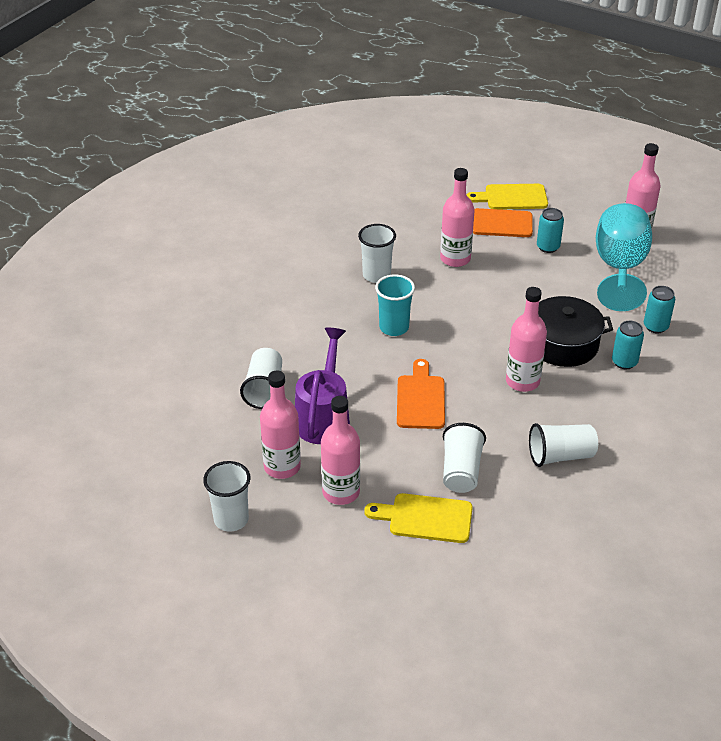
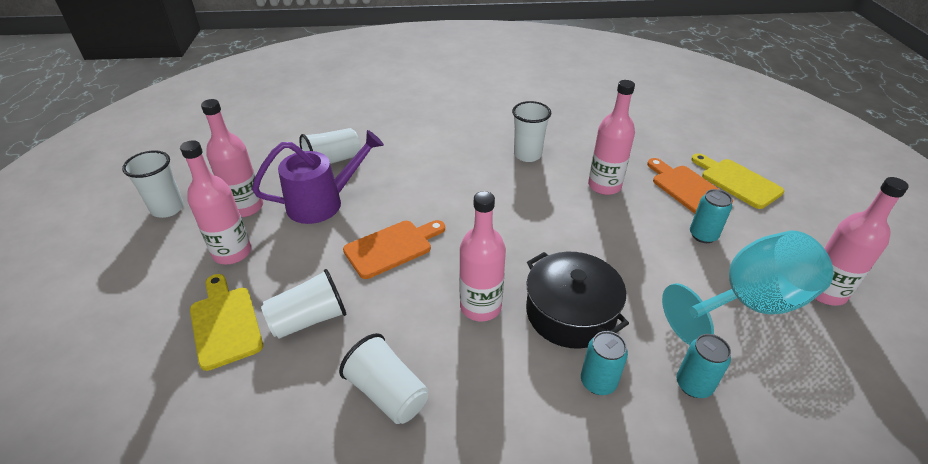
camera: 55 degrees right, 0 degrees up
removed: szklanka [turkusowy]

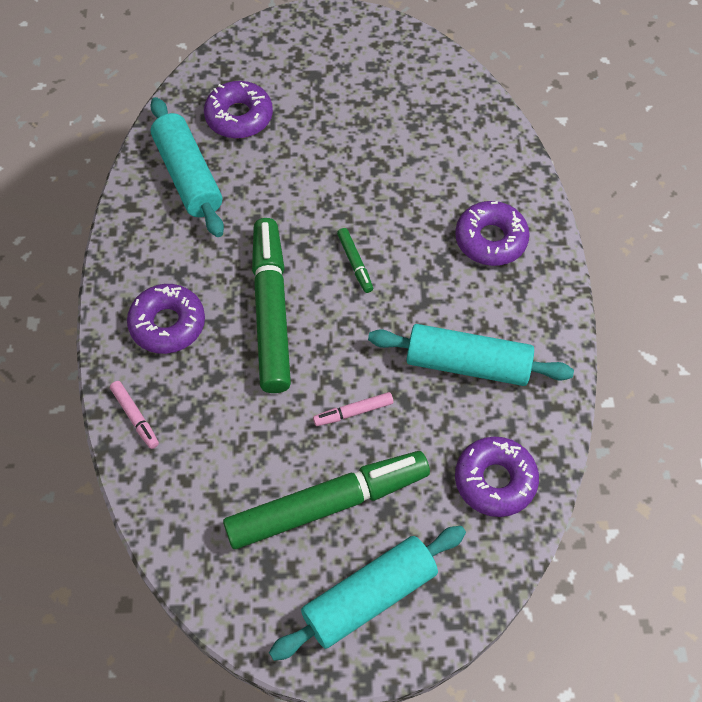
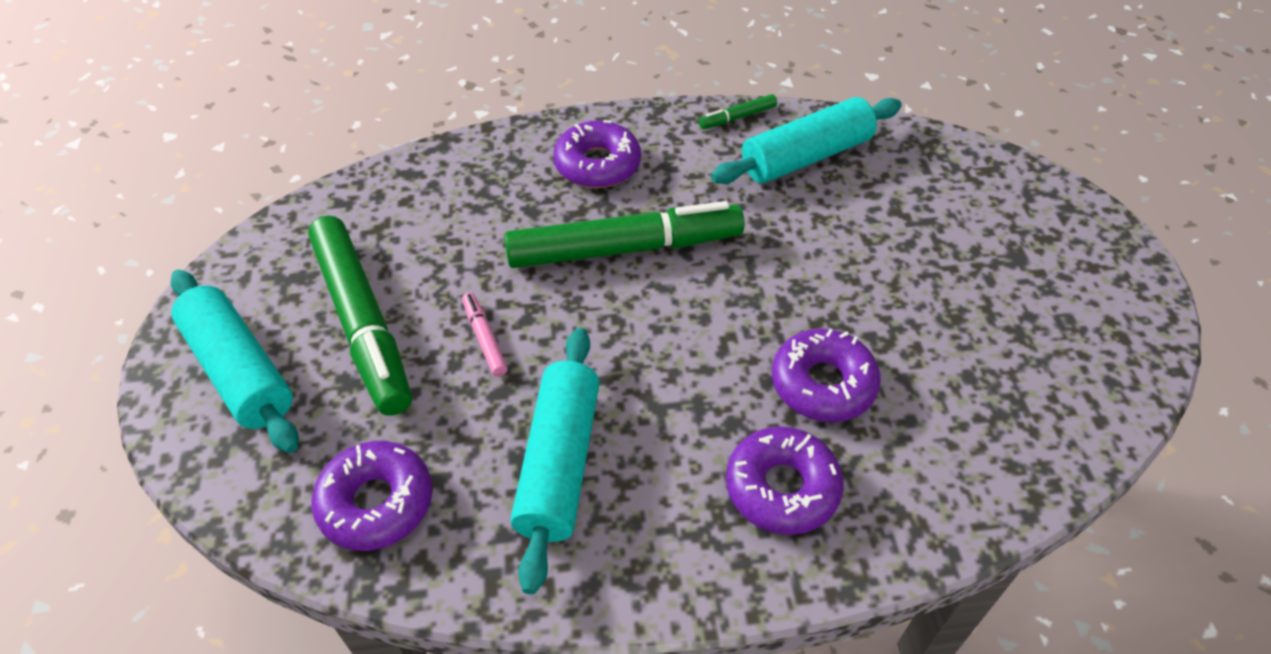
camera: 85 degrees right, 10 degrees down
removed: flamaster [różowy] (1st from left)
moved: donut [fioletowy] (2nd from left in the first image) to donut [fioletowy] (4th from left); flamaster [zielony] (3rd from left)

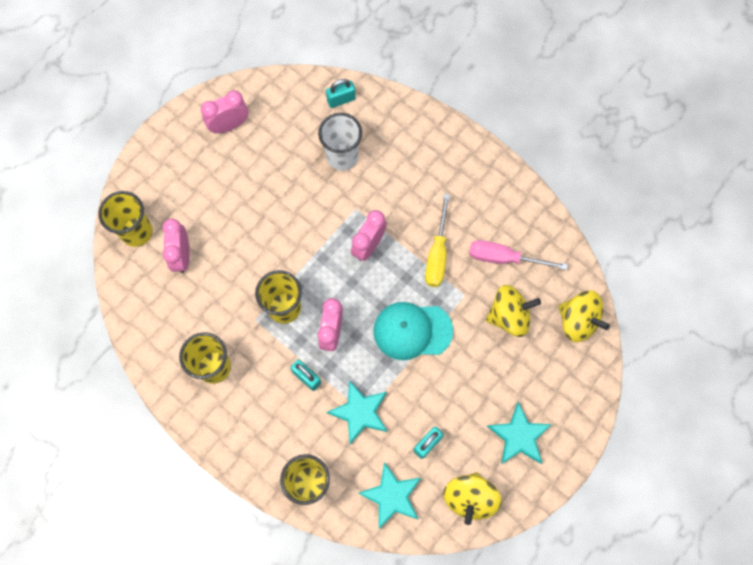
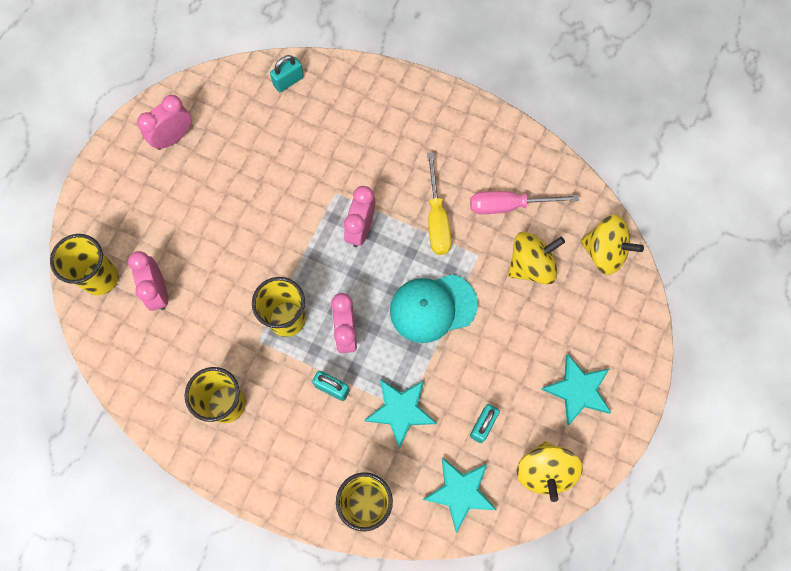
camera: 15 degrees left, 0 degrees up
removed: szklanka [biały]

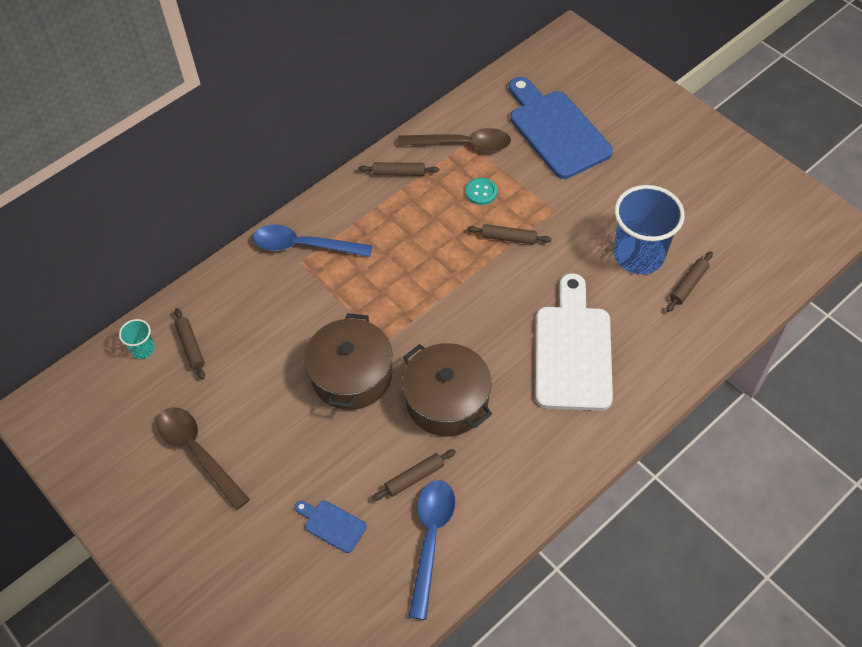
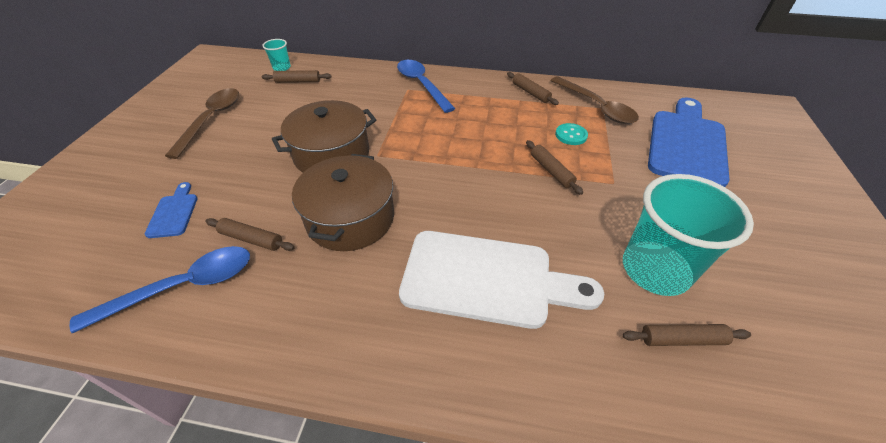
camera: 50 degrees right, 10 degrees down
recoloured: szklanka [niebieski] to szklanka [turkusowy] (2nd from left)
turned: wałek do ciasta [brązowy] (1st from left in the first image) 60 degrees clockwise; deska do krojenia [biały] 45 degrees clockwise

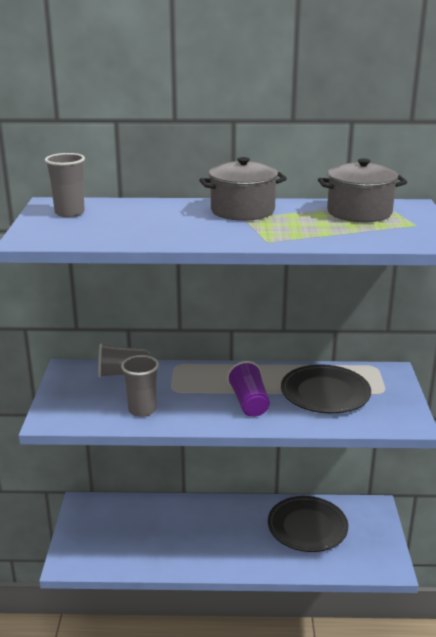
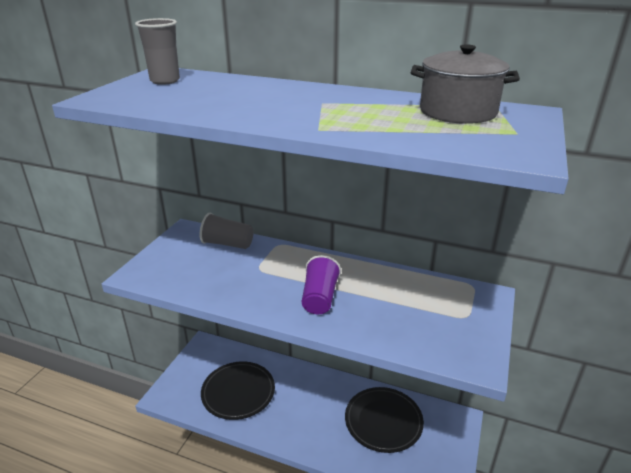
camera: 20 degrees right, 5 degrees up
removed: szklanka [szary] (3rd from left); garnek [szary] (1st from left)
moved: talerz [czarny] (2nd from left in the first image) to talerz [czarny] (1st from left)

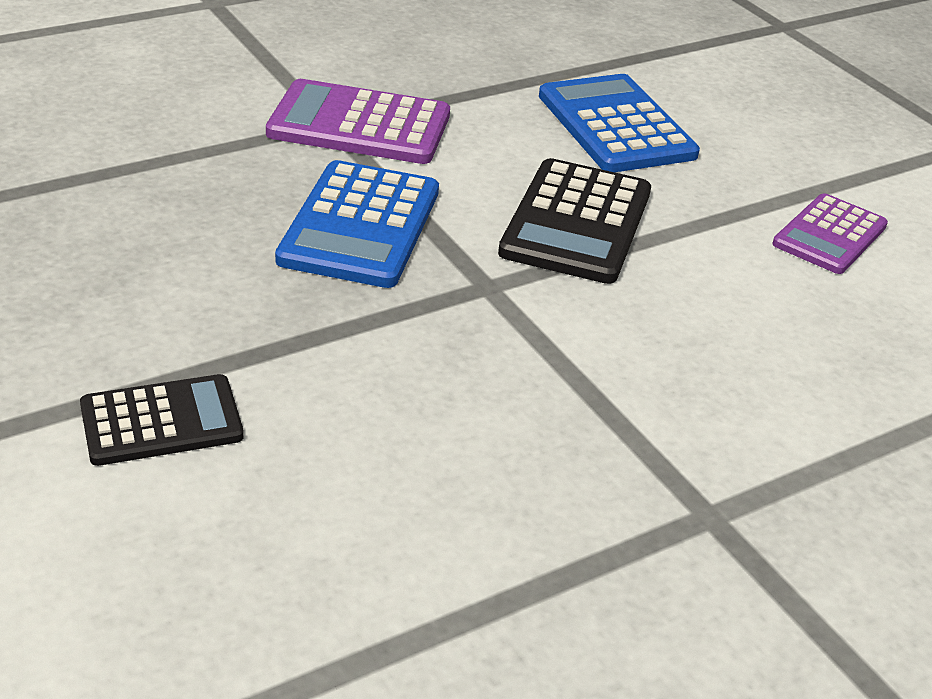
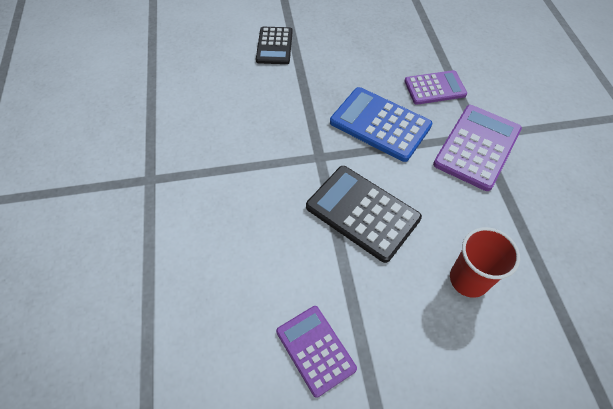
camera: 115 degrees right, 20 degrees up
added: kalkulator [fioletowy] (2nd from left)
replaced: kalkulator [niebieski] (2nd from left) to szklanka [czerwony]

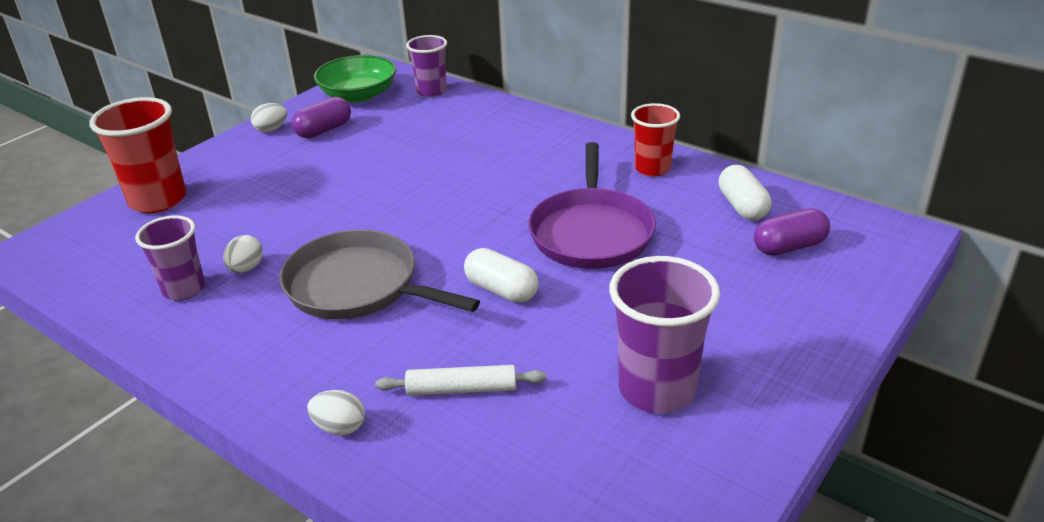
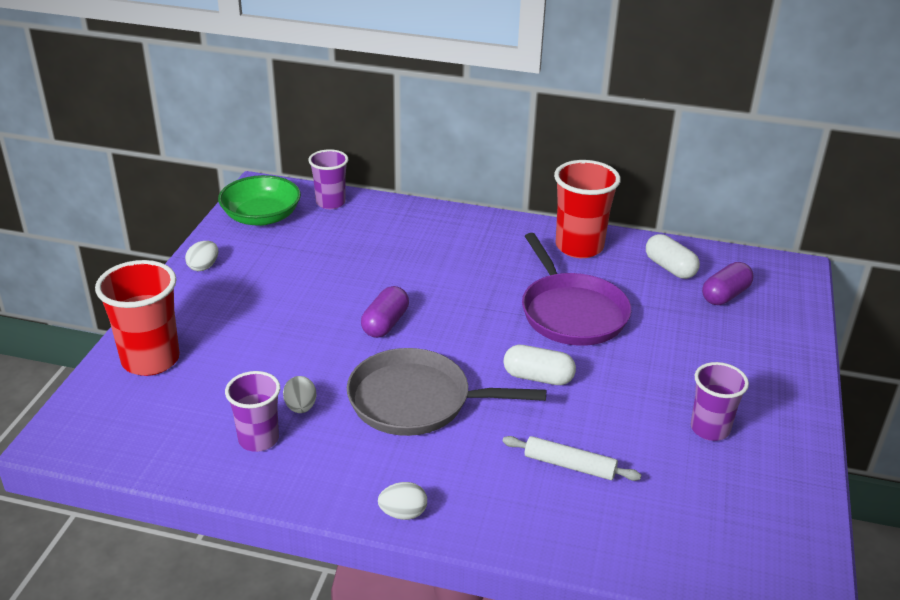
camera: 25 degrees left, 0 degrees up
moved: kapsułka [fioletowy] (1st from left); jajko [biały] (3rd from left)
turned: wałek do ciasta [biały] 45 degrees clockwise
resized: szklanka [fioletowy] (3rd from left) x0.65; szklanka [czerwony] (2nd from left) x1.55

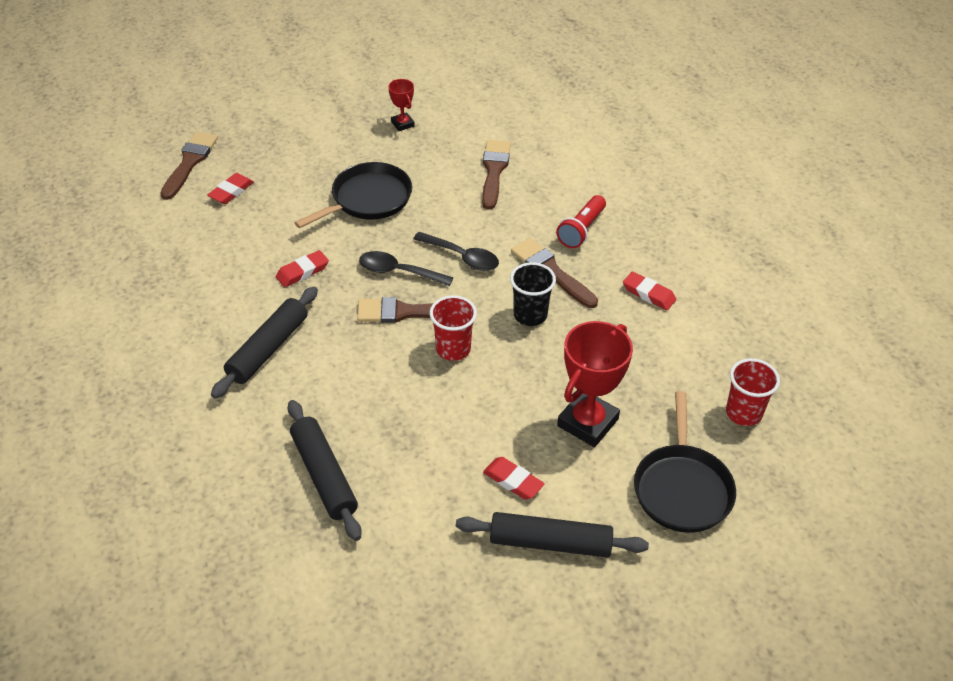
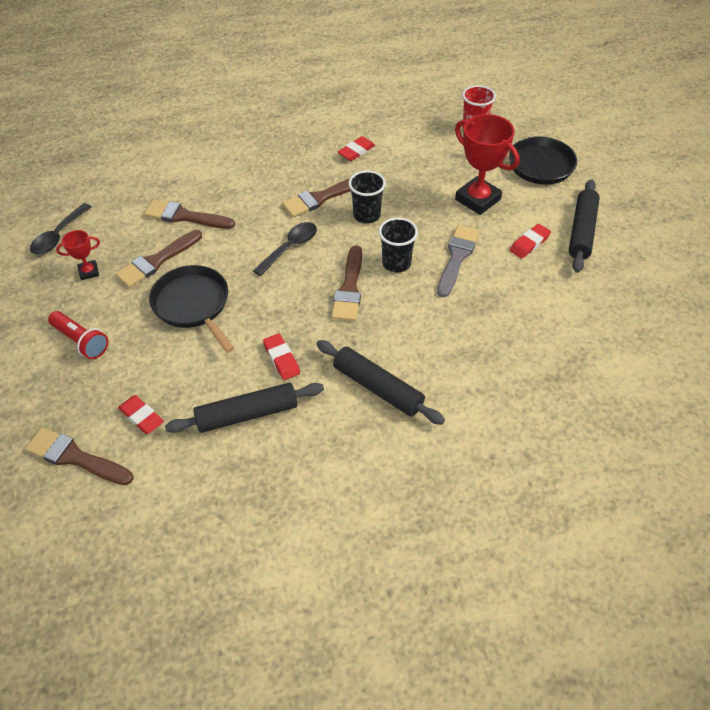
camera: 80 degrees left, 5 degrees up
added: pędzel [brązowy] (2nd from left); pędzel [szary]
moved: wałek do ciasta [czarny] (2nd from left in the first image) to wałek do ciasta [czarny] (1st from left); łyżka [czarny] (1st from left); latarka [czerwony]
recoloured: szklanka [czerwony] (1st from left) to szklanka [czarny] (2nd from left)

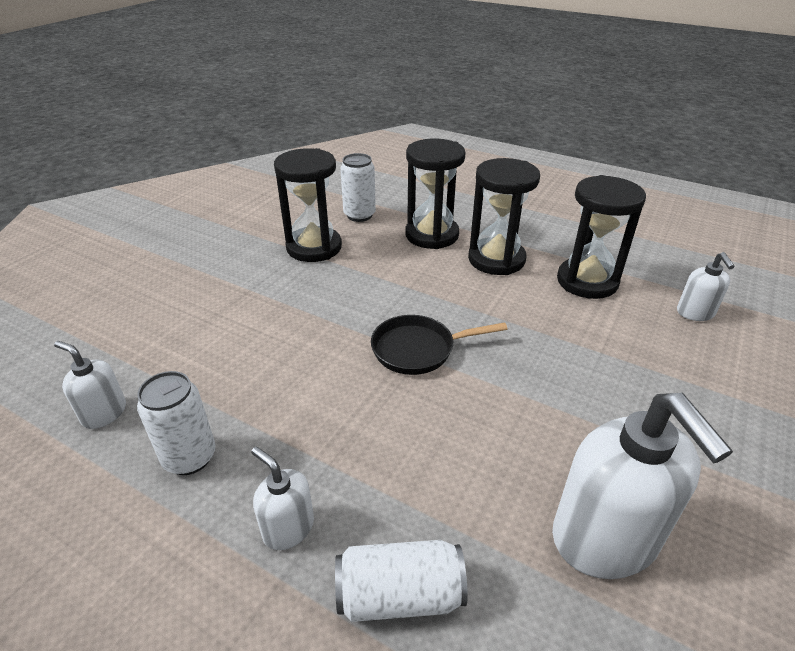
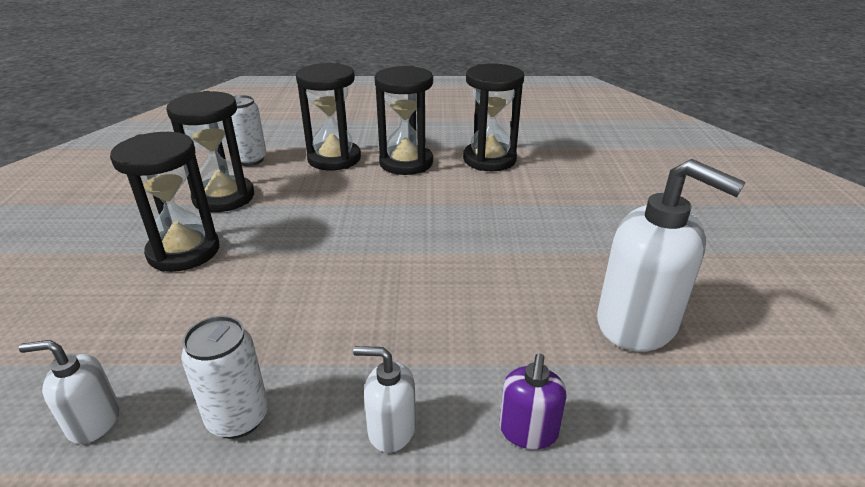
camera: 30 degrees left, 5 degrees down
removed: patelnia [czarny]; dozownik mydła [biały] (4th from left)
added: klepsydra [czarny] (1st from left)
replaced: puszka [biały] (3rd from left) to dozownik mydła [fioletowy]

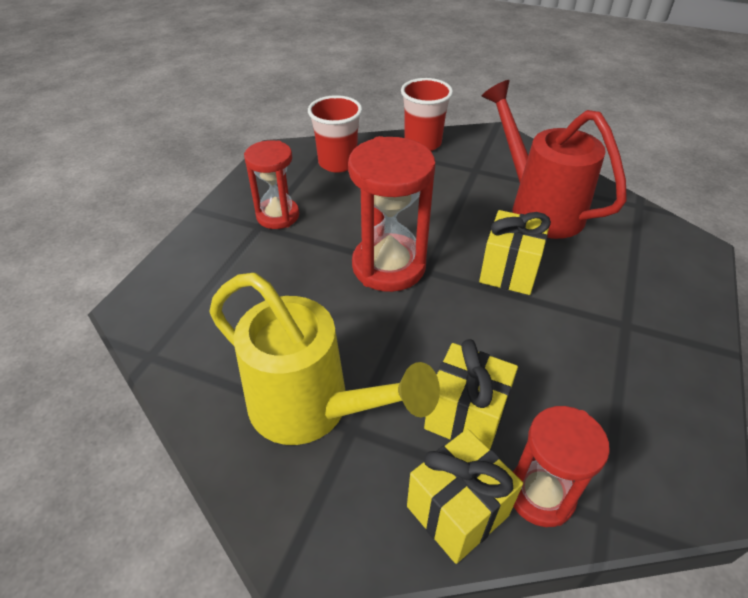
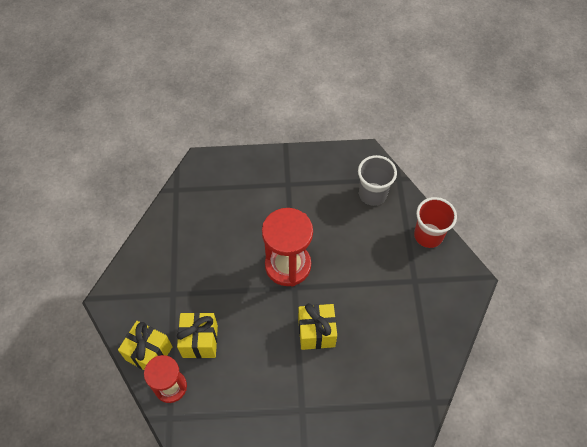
camera: 65 degrees right, 15 degrees up
removed: konewka [żółty]; klepsydra [czerwony] (1st from left); konewka [czerwony]
recoloured: szklanka [czerwony] (1st from left) to szklanka [szary]

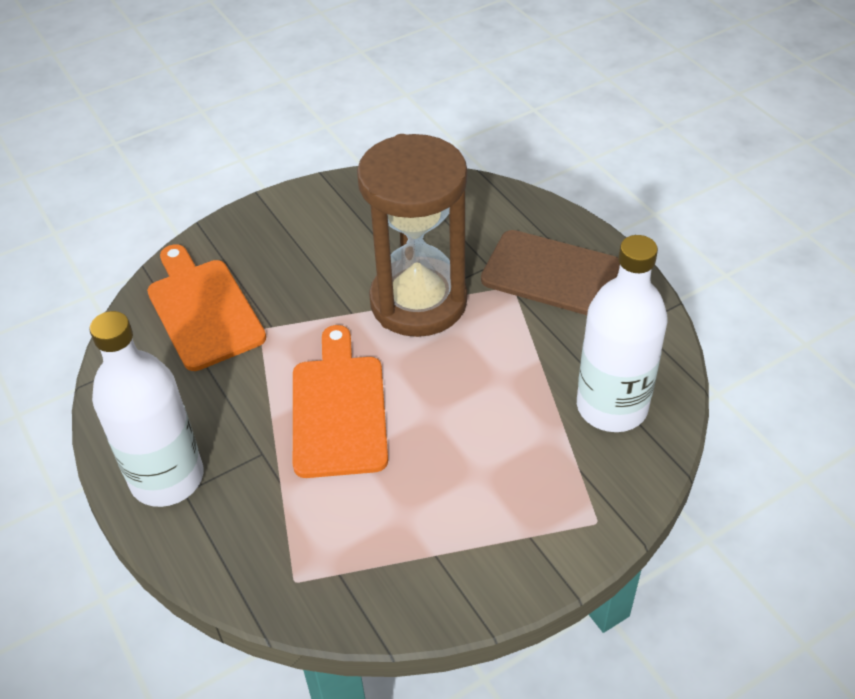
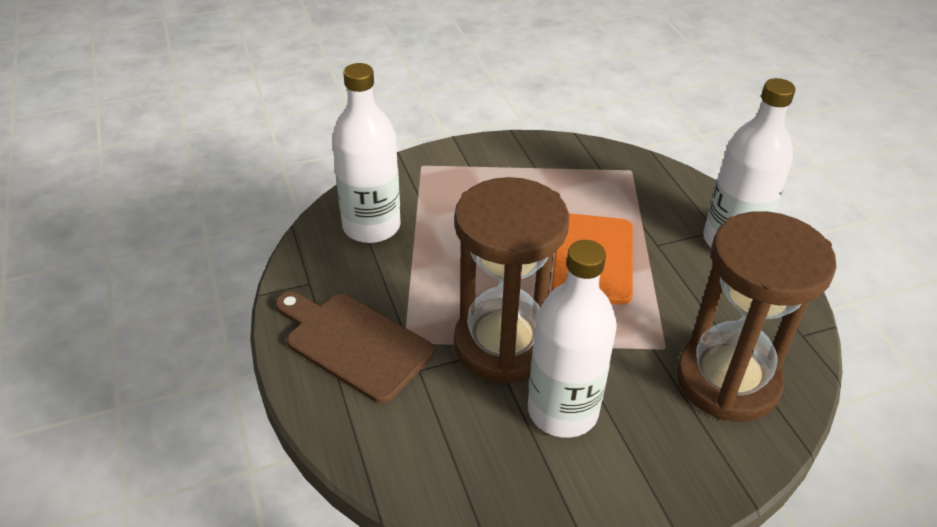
camera: 170 degrees left, 5 degrees down
added: butelka [biały] (2nd from left)
replaced: deska do krojenia [pomarańczowy] (1st from left) to klepsydra [brązowy] (2nd from left)

